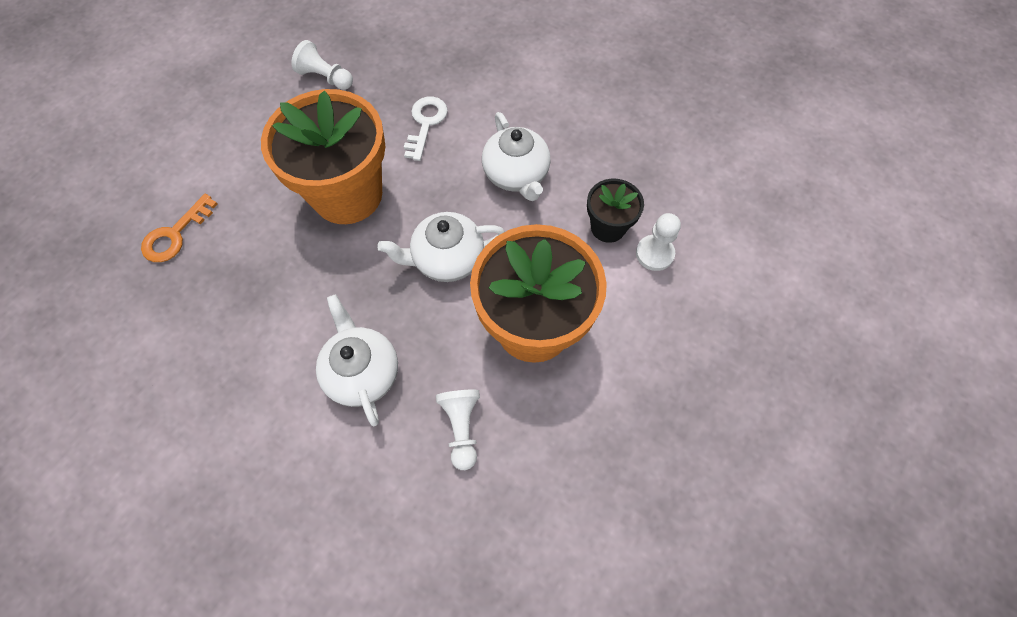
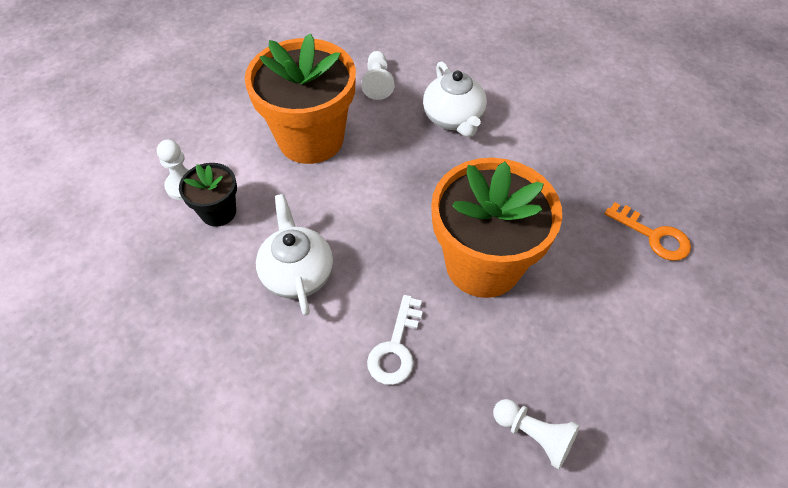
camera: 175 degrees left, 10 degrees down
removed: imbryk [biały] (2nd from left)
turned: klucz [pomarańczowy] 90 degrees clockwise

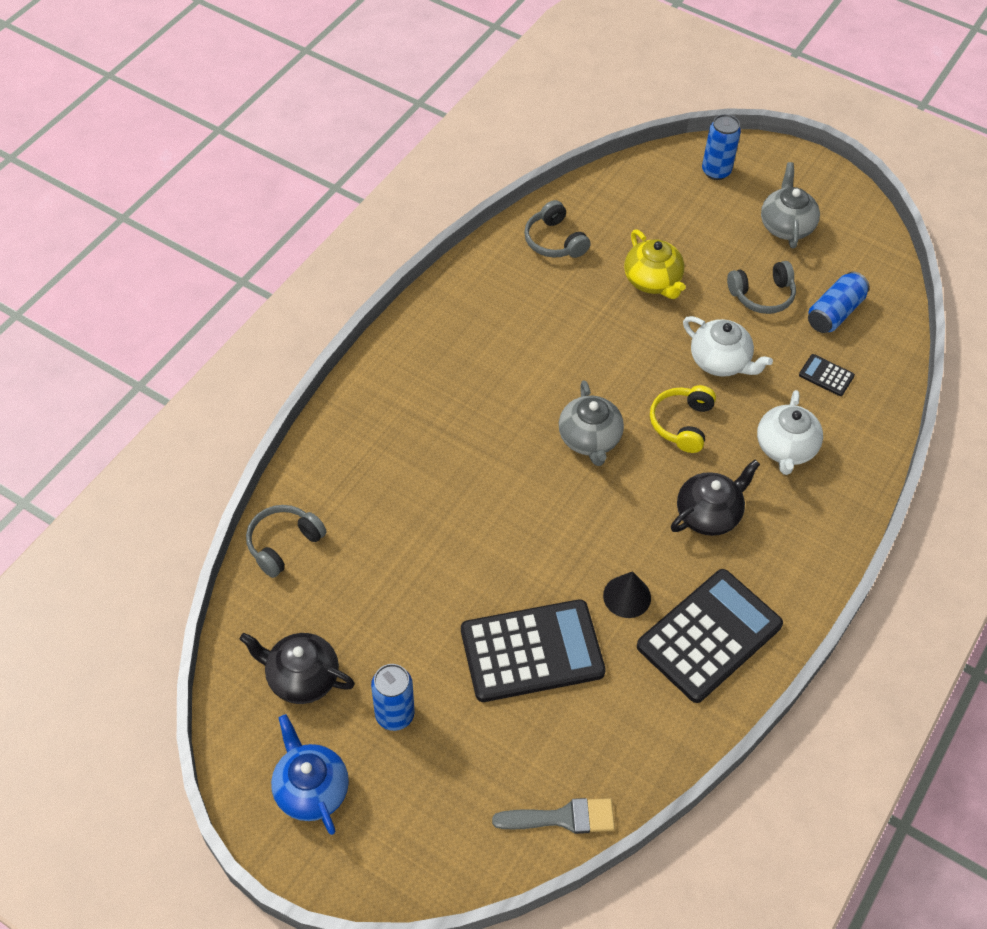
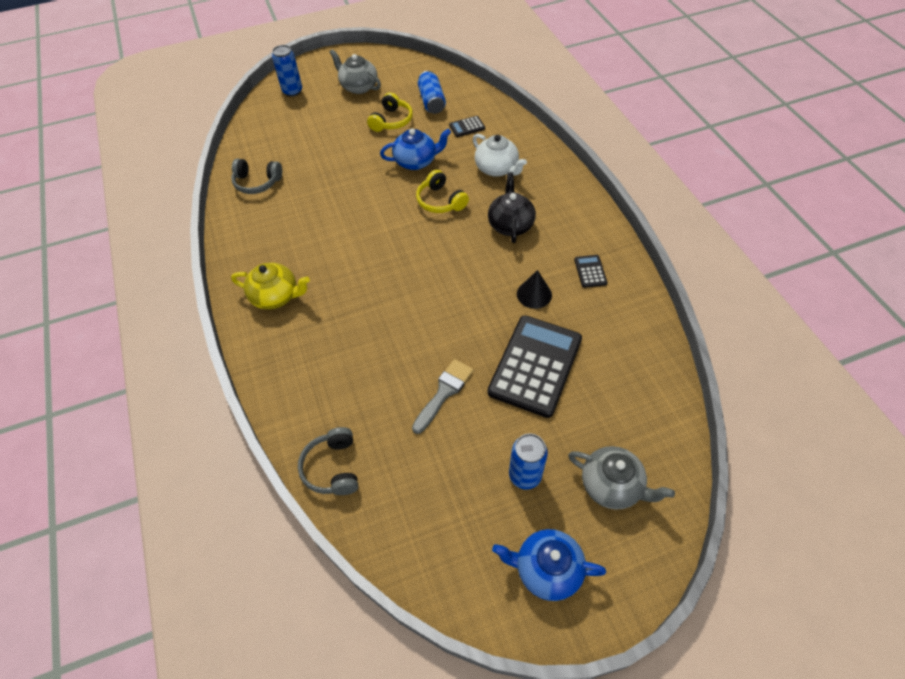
camera: 50 degrees left, 0 degrees up
removed: imbryk [czarny] (1st from left)
moved: pędzel [szary]; imbryk [szary] (1st from left in the first image) to imbryk [szary] (2nd from left); imbryk [żółty]
recoloured: imbryk [biały] (1st from left) to imbryk [niebieski] (1st from left); słuchawki [szary] (3rd from left) to słuchawki [żółty] (1st from left)
resized: kalkulator [czarny] (2nd from left in the first image) x0.42

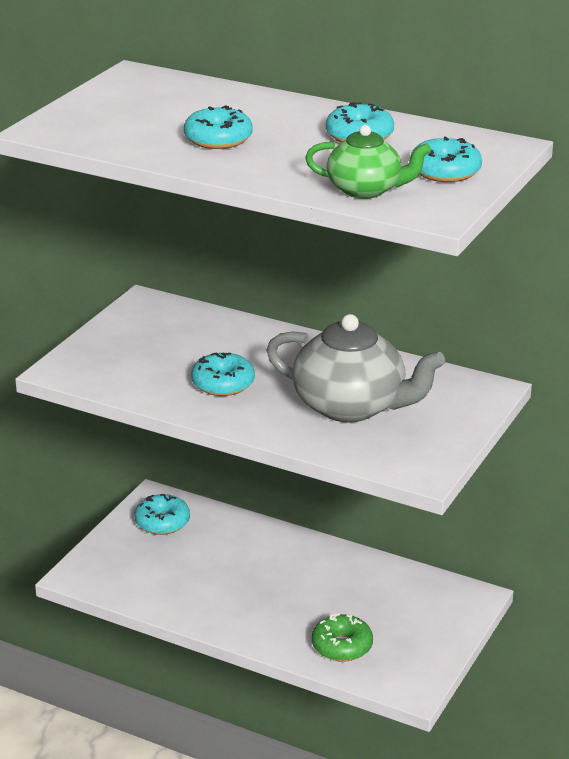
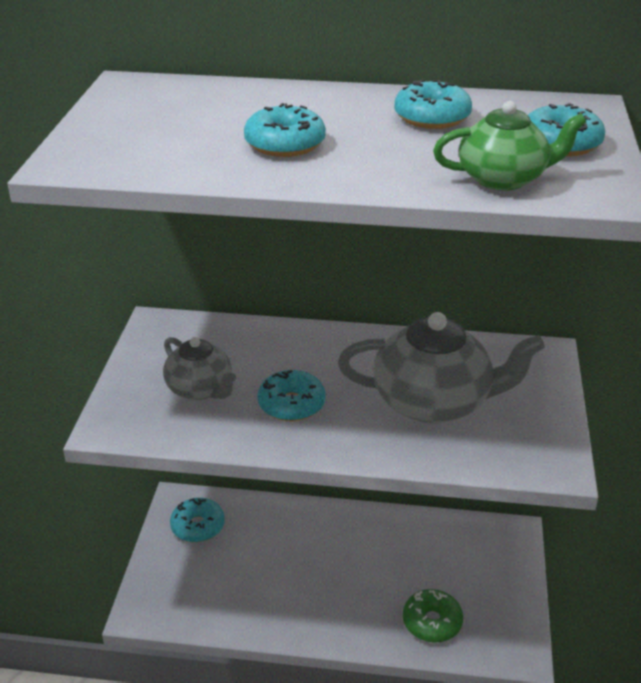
camera: 20 degrees left, 5 degrees up
added: imbryk [szary] (1st from left)

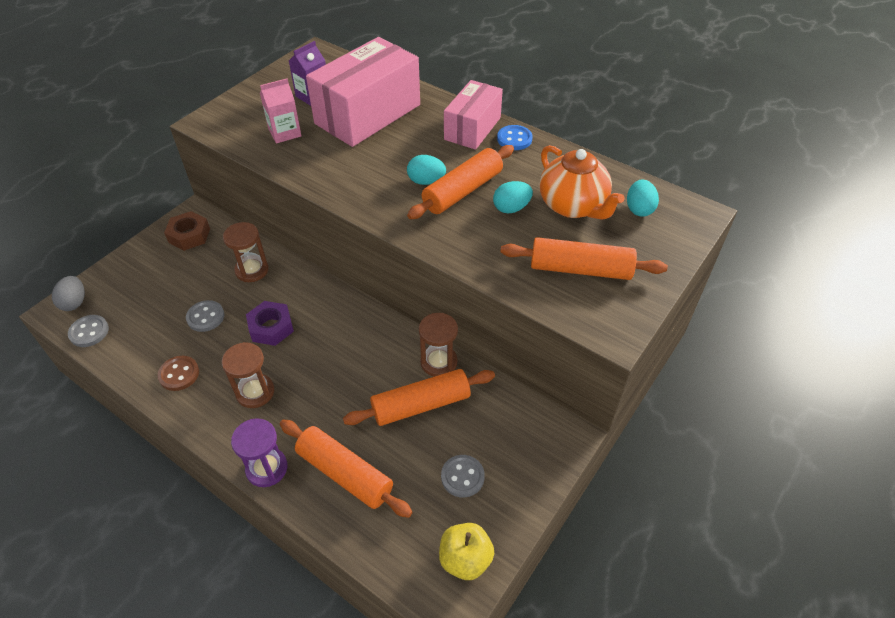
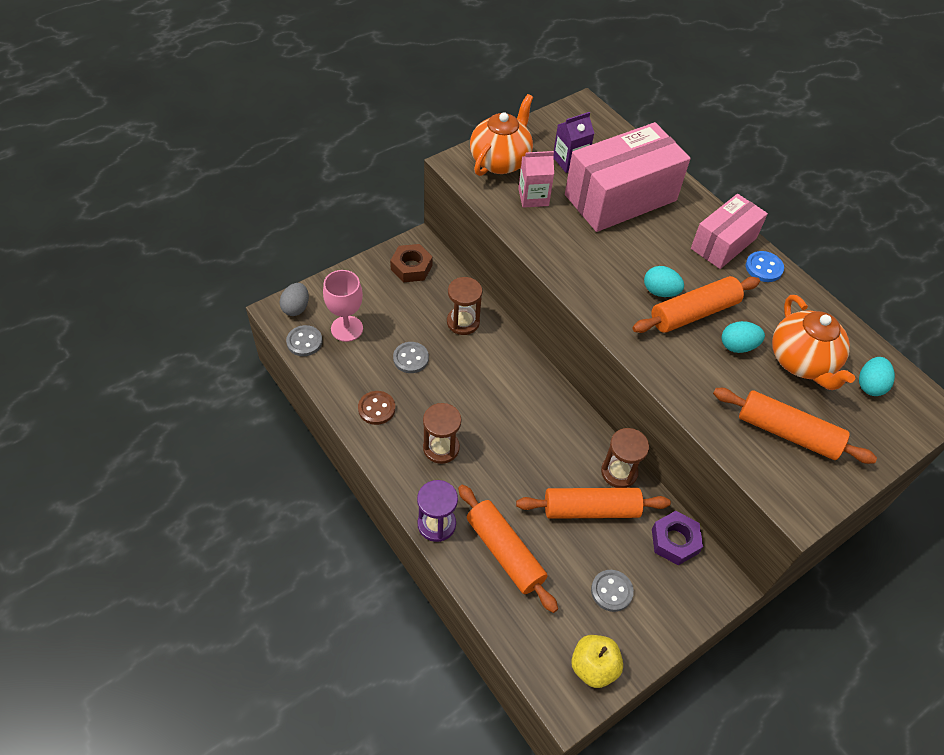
camera: 15 degrees right, 5 degrees up
added: kielich [różowy]; imbryk [pomarańczowy] (1st from left)
moved: nakrętka [fioletowy]

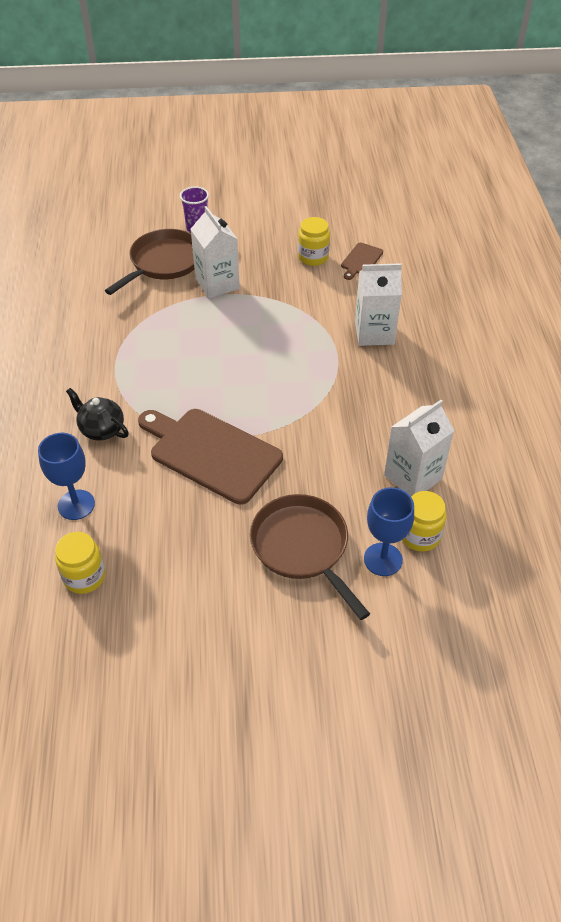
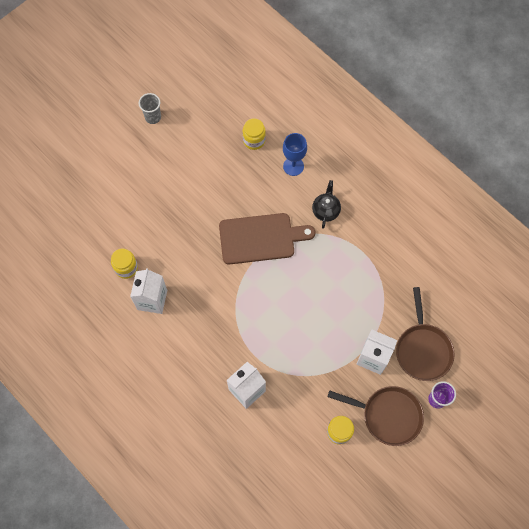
camera: 140 degrees right, 20 degrees up
removed: deska do krojenia [brązowy] (2nd from left); kielich [niebieski] (2nd from left)
added: szklanka [szary]
moved: patelnia [brązowy] (2nd from left in the first image) to patelnia [brązowy] (1st from left)
turned: imbryk [czarny] 75 degrees counterclockwise

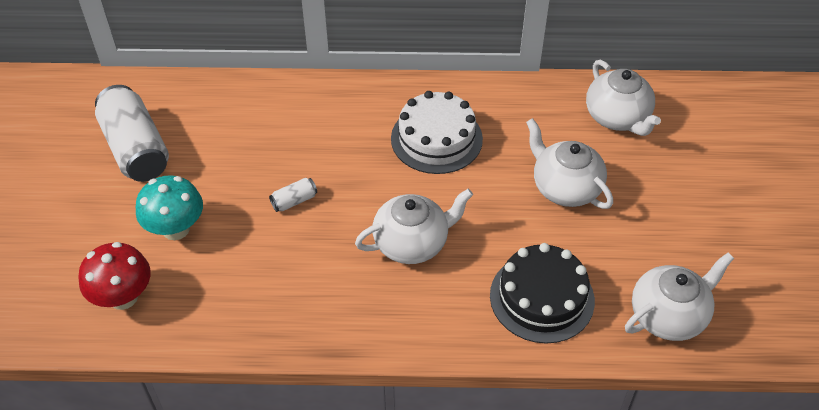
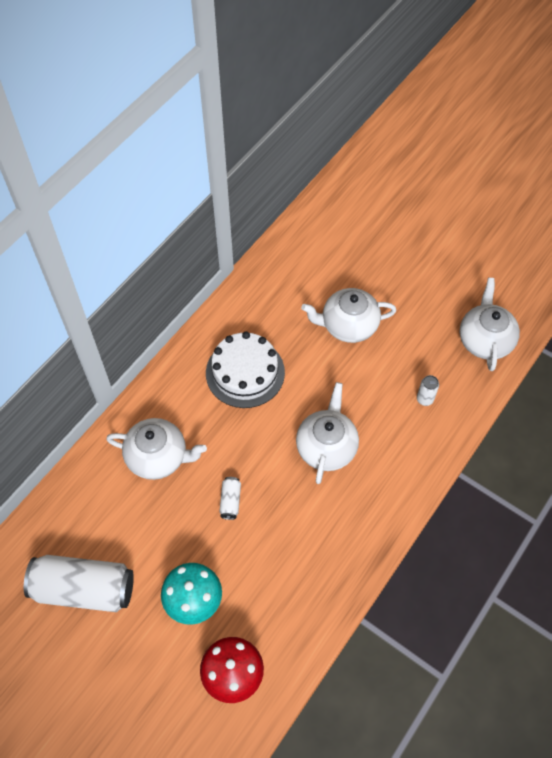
camera: 55 degrees left, 10 degrees up
moved: imbryk [biały] (3rd from left in the first image) to imbryk [biały] (1st from left)
replaced: tort [czarny] to puszka [biały] (3rd from left)

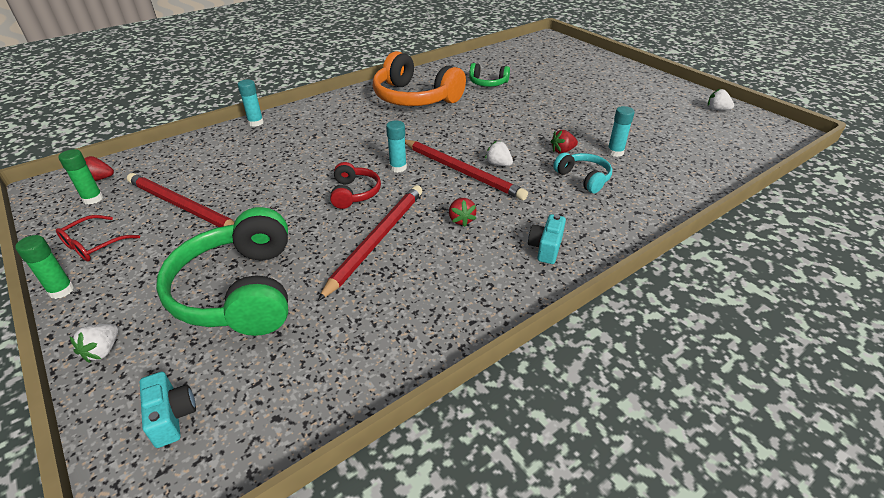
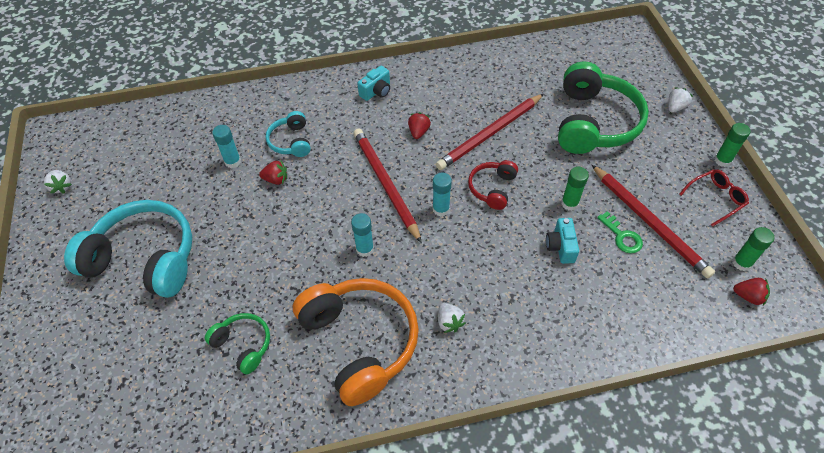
camera: 155 degrees left, 15 degrees up
added: słuchawki [turkusowy] (1st from left); klej w sztyfcie [zielony] (1st from left); klucz [zielony]
moved: aparat fotograficzny [turkusowy] (1st from left in the first image) to aparat fotograficzny [turkusowy] (2nd from left); klej w sztyfcie [turkusowy] (1st from left in the first image) to klej w sztyfcie [turkusowy] (2nd from left); truskawka [biały] (2nd from left)

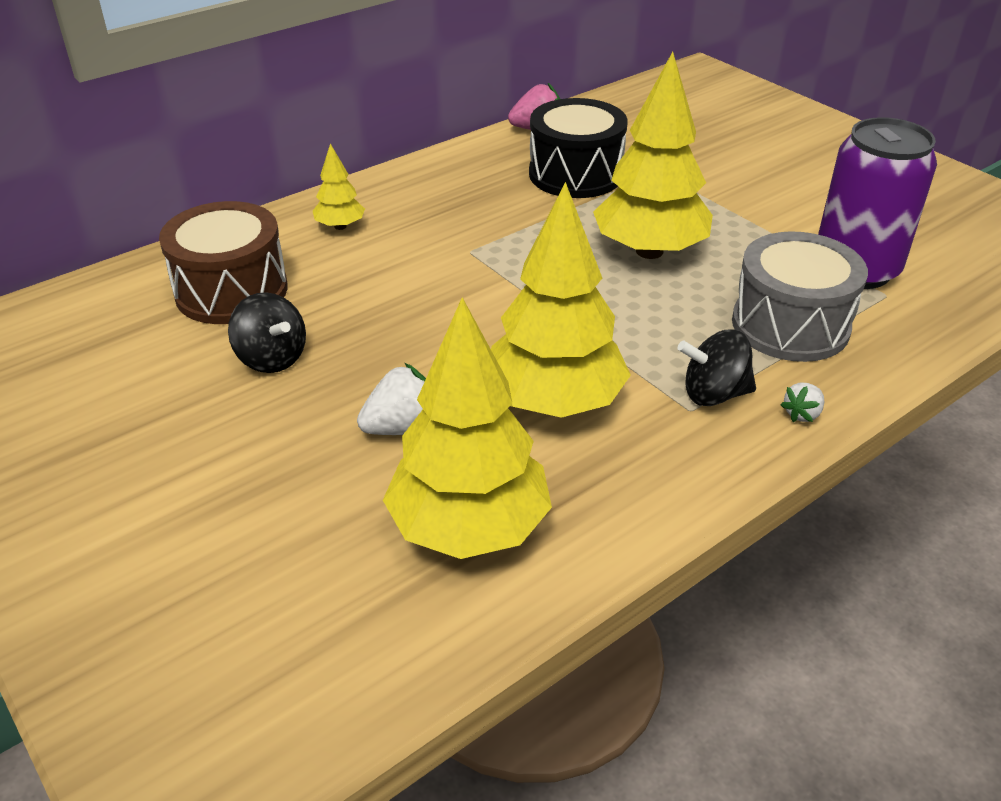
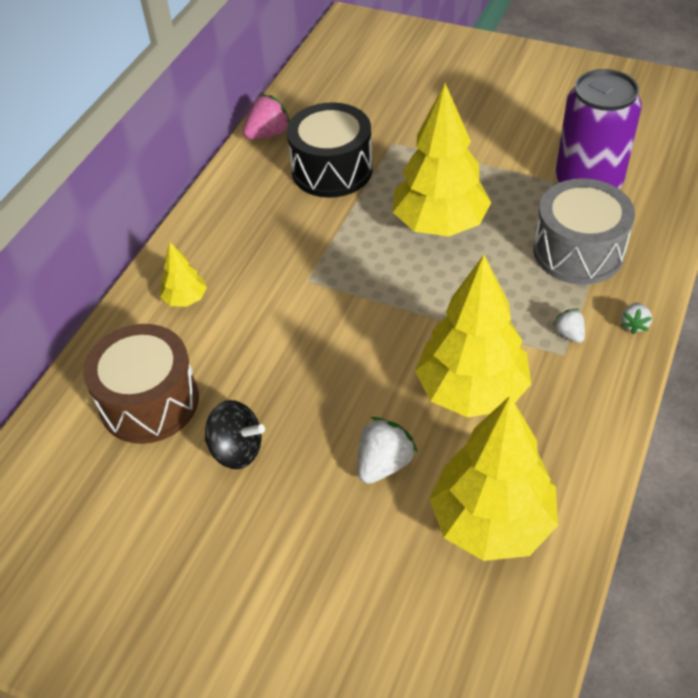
camera: 25 degrees left, 10 degrees up
replaced: bączek [czarny] (2nd from left) to truskawka [biały] (2nd from left)

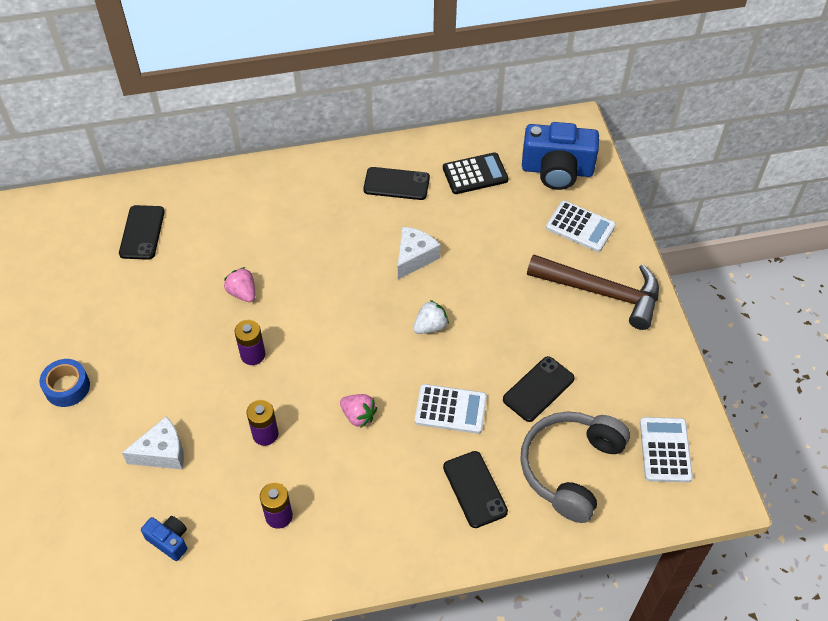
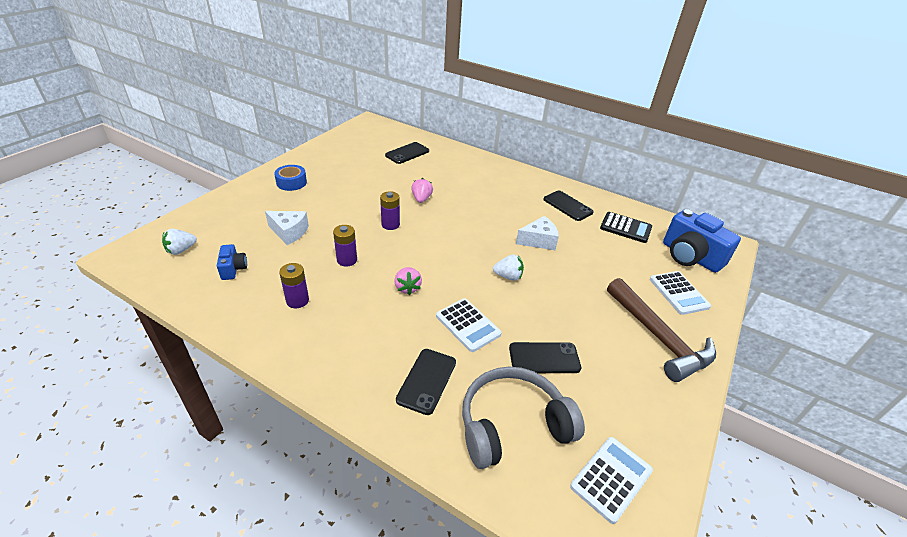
camera: 40 degrees right, 15 degrees down
added: truskawka [biały] (1st from left)

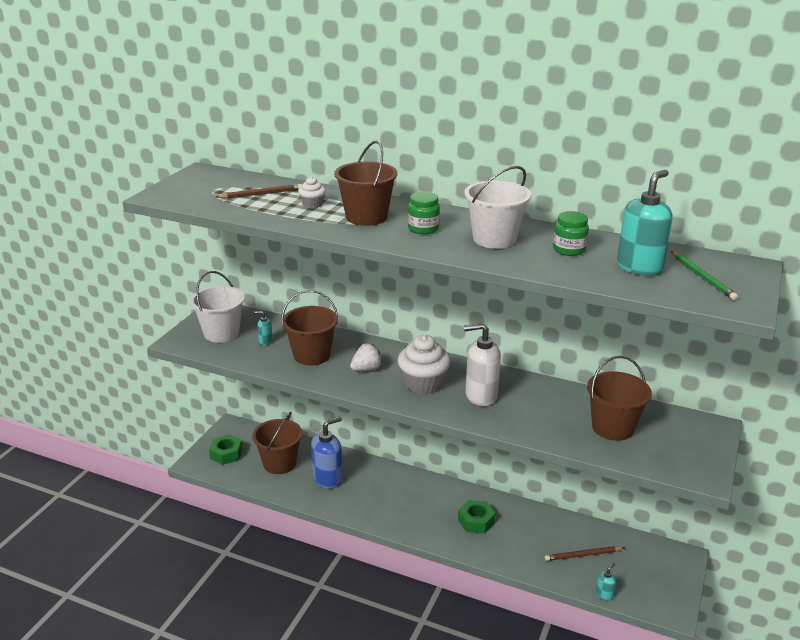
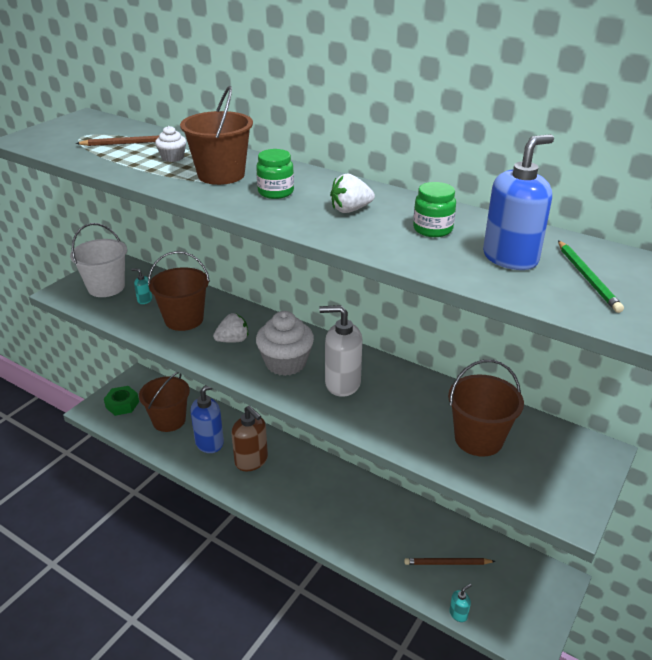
camera: 10 degrees right, 5 degrees up
removed: nakrętka [zielony] (2nd from left)
added: dozownik mydła [brązowy]
replaced: wiadro [biały] (2nd from left) to truskawka [biały] (2nd from left)
recoloured: dozownik mydła [turkusowy] (3rd from left) to dozownik mydła [niebieski] (2nd from left)

